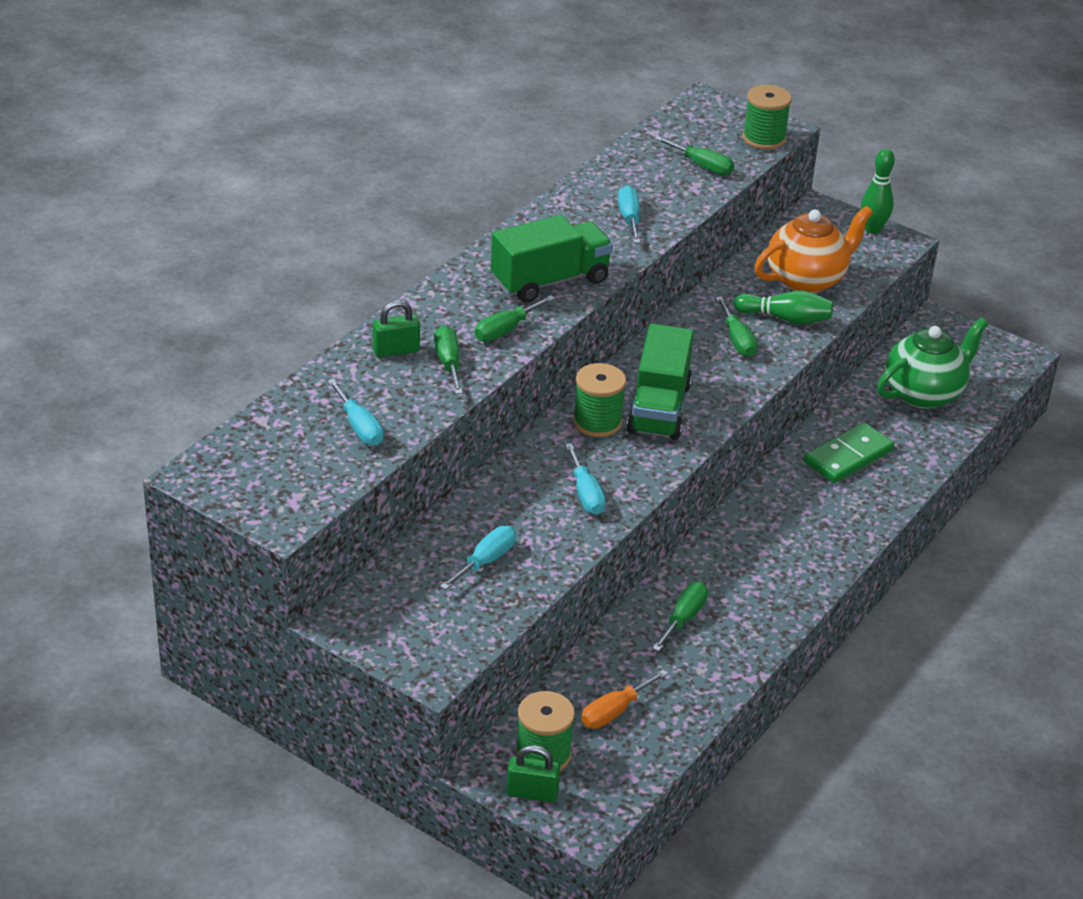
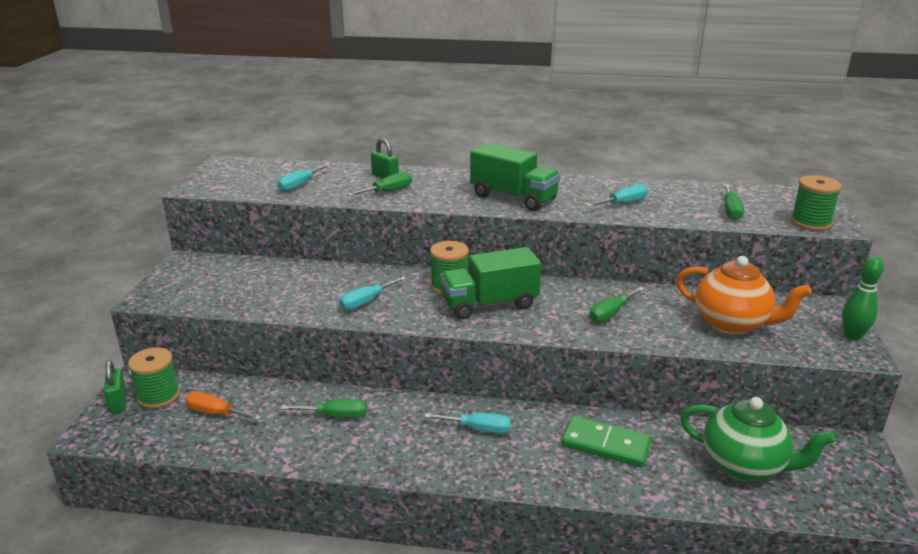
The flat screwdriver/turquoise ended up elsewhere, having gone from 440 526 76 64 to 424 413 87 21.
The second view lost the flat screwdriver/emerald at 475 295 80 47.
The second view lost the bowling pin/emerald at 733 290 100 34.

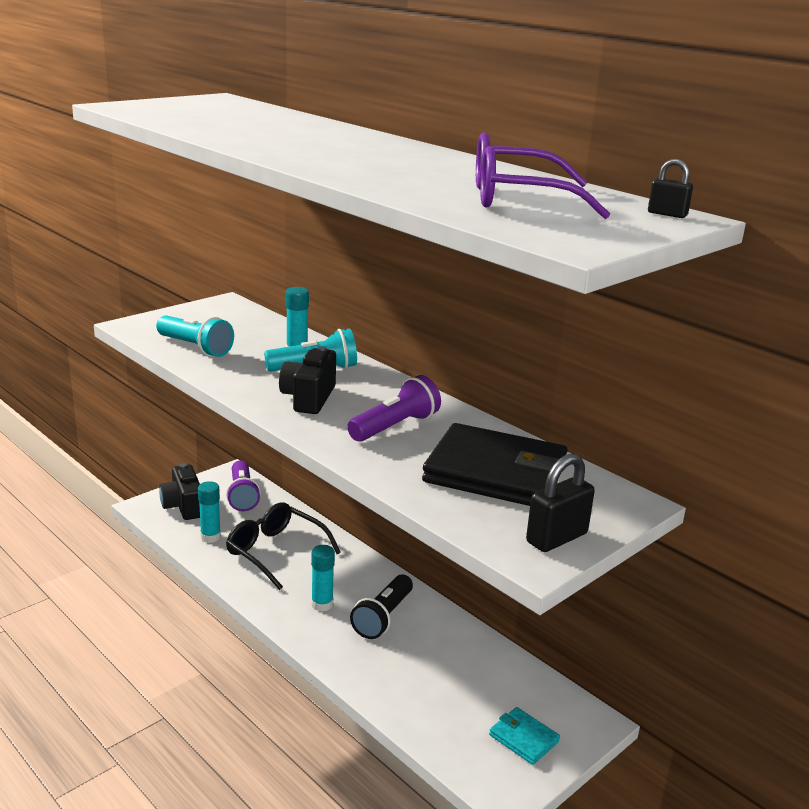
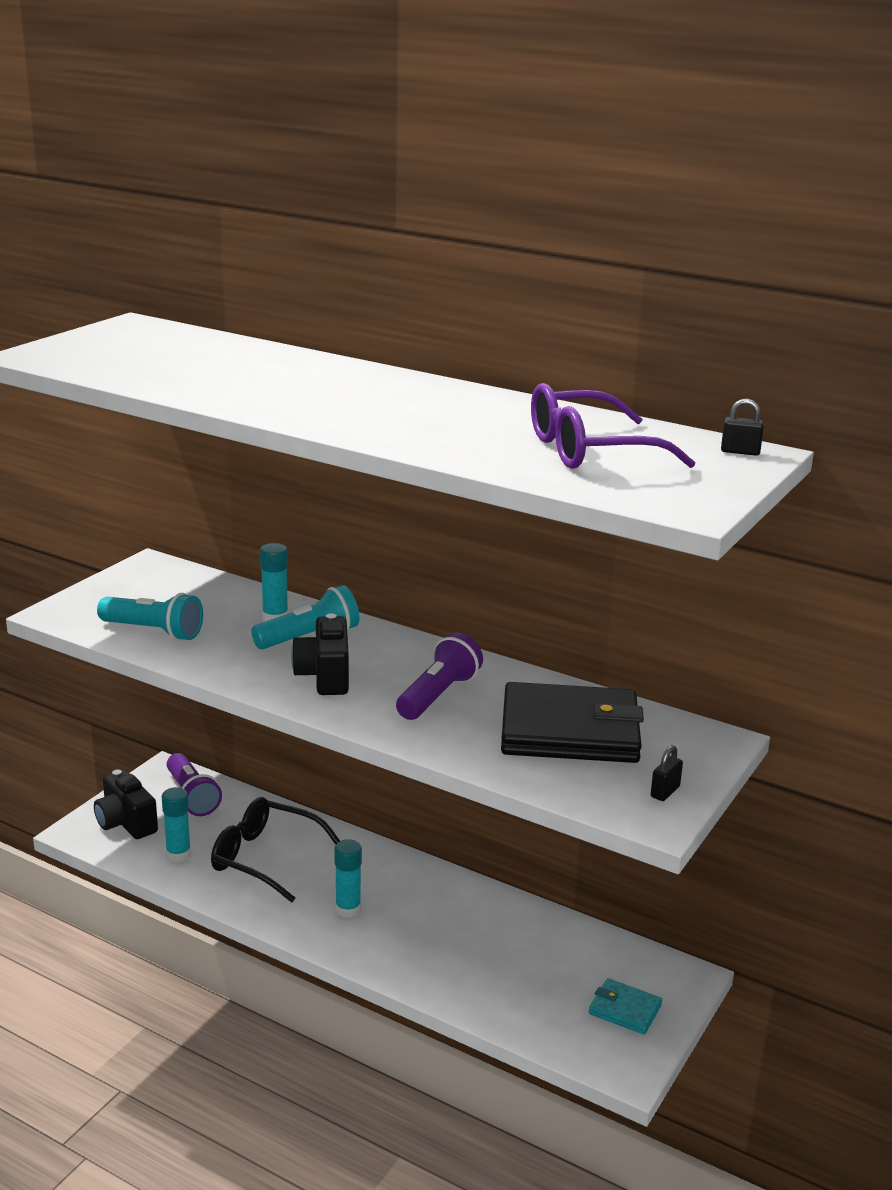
The second view lost the pocket torch/jet-black at 350 575 63 64.
The size of the lock/jet-black at 526 454 69 98 changed by a factor of 0.54.

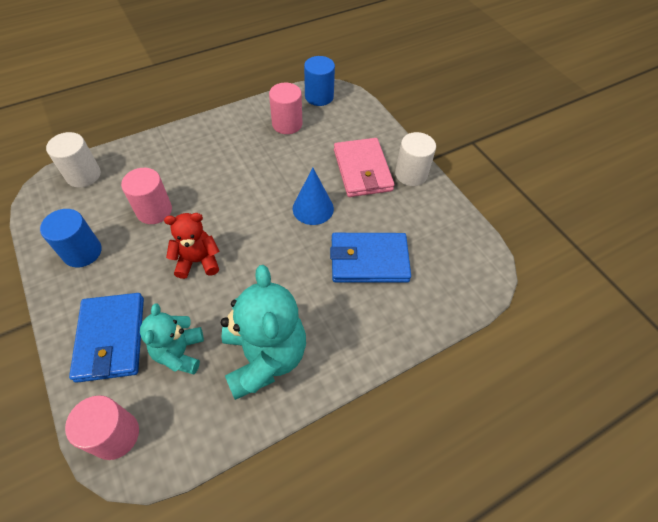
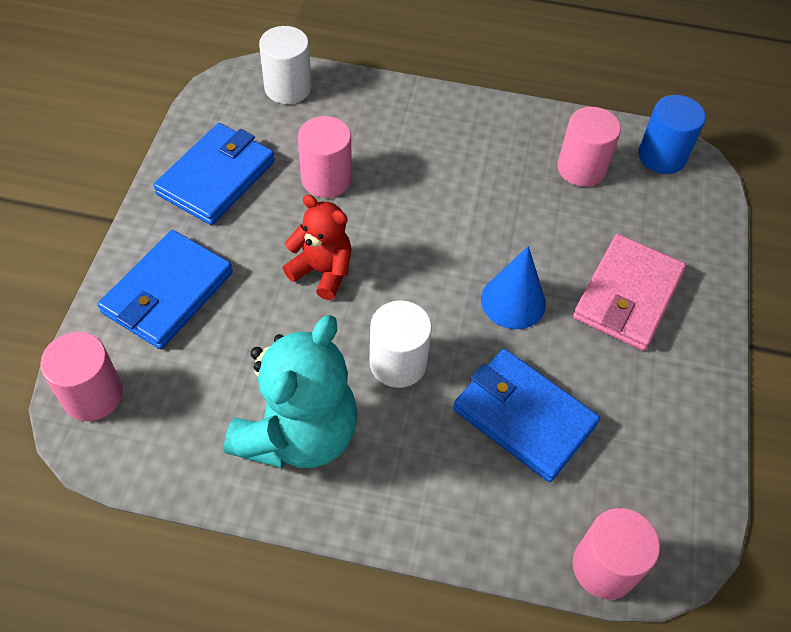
Where the solid cylinder/blue stood at 40 209 61 58, the billfold/blue came to stand at 153 123 122 102.
The second view lost the stuffed bear/turquoise at 140 303 64 71.
The solid cylinder/snow-white ended up elsewhere, having gone from 395 132 41 54 to 369 300 63 88.
The second view gained the solid cylinder/rose-pink at 573 508 87 91.

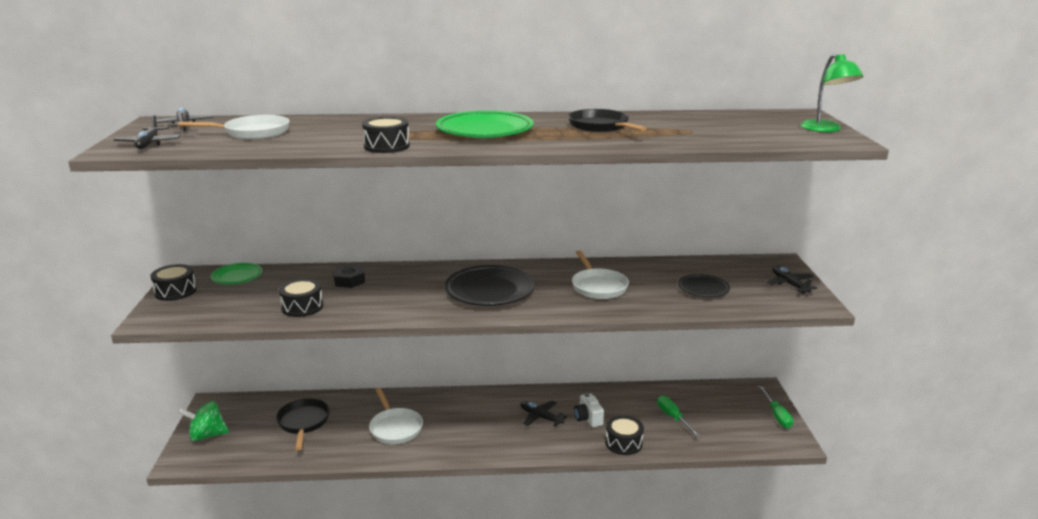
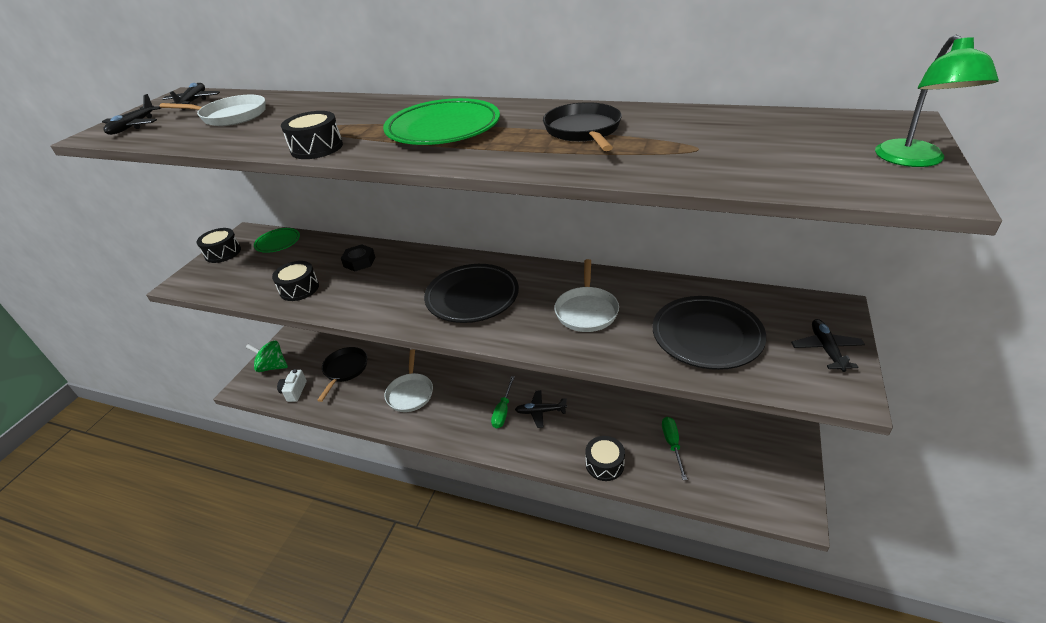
The plane/jet-black at 520 401 47 25 ended up facing another way, 60 degrees counterclockwise from before.
The camera/snow-white ended up elsewhere, having gone from 574 393 30 34 to 277 369 30 33.
The size of the dinner plate/jet-black at 678 274 52 23 changed by a factor of 1.76.
The flat screwdriver/emerald ended up elsewhere, having gone from 759 386 34 42 to 491 376 24 53.

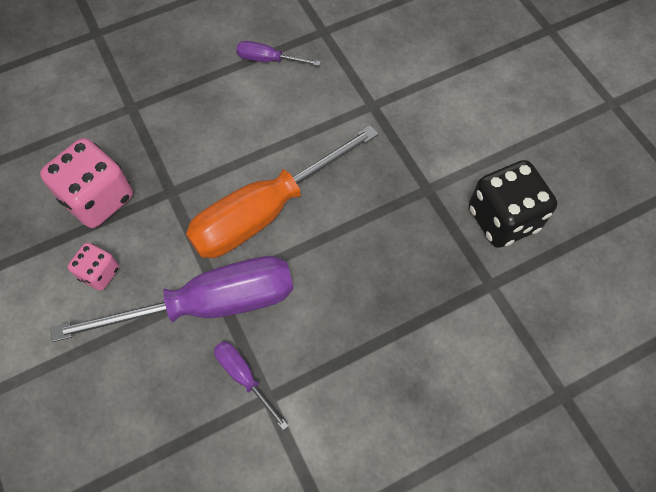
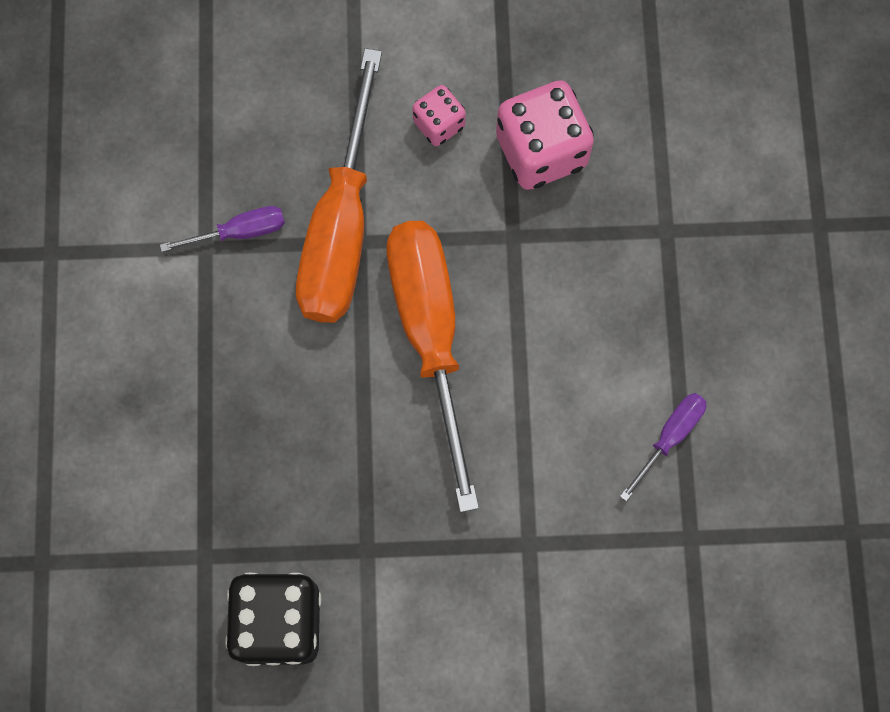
What was the flat screwdriver/violet at 50 256 243 86 turned into the flat screwdriver/orange-coloured at 296 48 86 275.

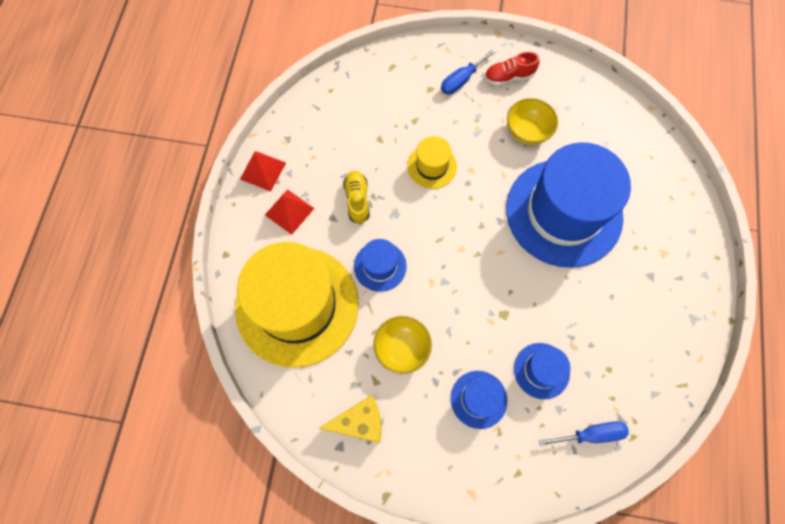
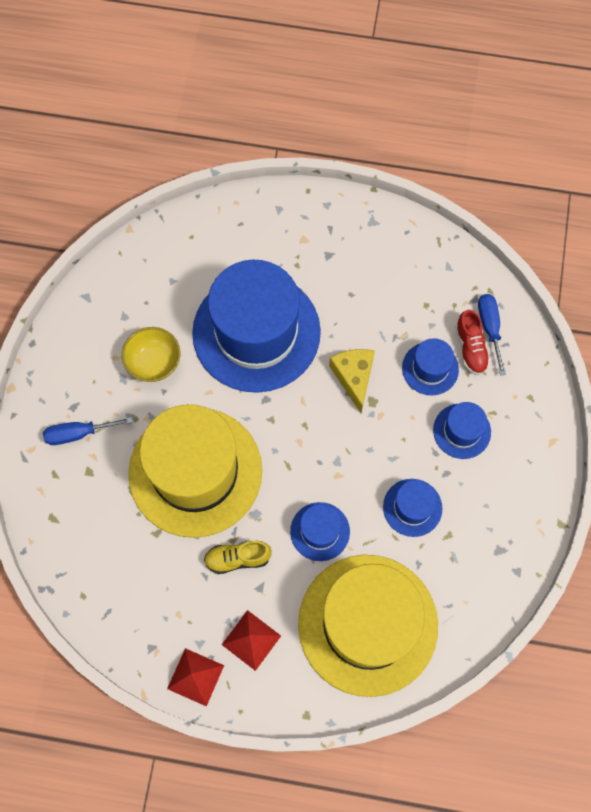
The cheese wedge/golden ended up elsewhere, having gone from 319 395 62 48 to 329 349 46 64.
Where the serving bowl/golden stood at 373 316 59 58, the hat/blue came to stand at 383 479 59 58.
The size of the hat/golden at 407 136 50 53 changed by a factor of 2.28.
The flat screwdriver/blue at 441 48 56 47 ended up facing another way, 120 degrees clockwise from before.
The lace-up shoe/crimson ended up elsewhere, having gone from 485 52 55 34 to 455 310 35 65.

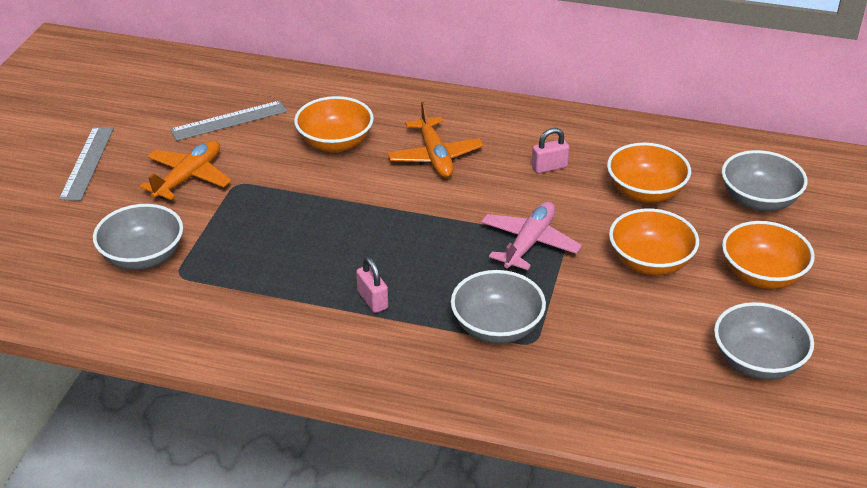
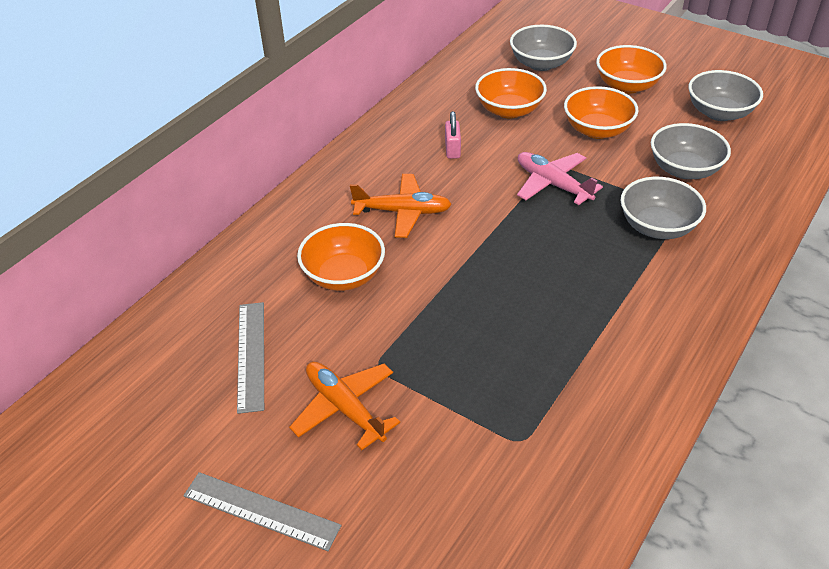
The serving bowl/gray ended up elsewhere, having gone from 93 204 90 66 to 651 123 80 56.
The second view lost the lock/rose-pink at 356 257 32 56.

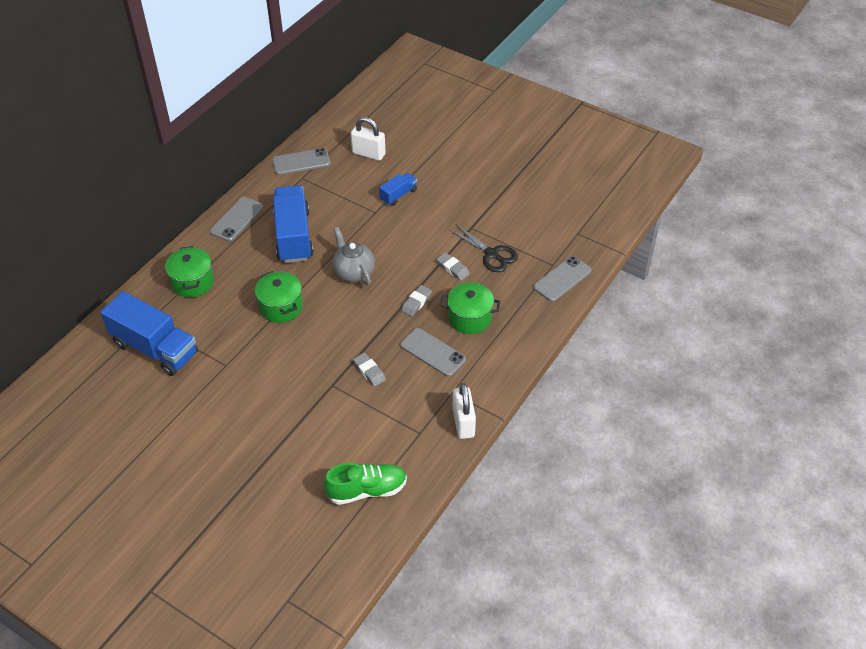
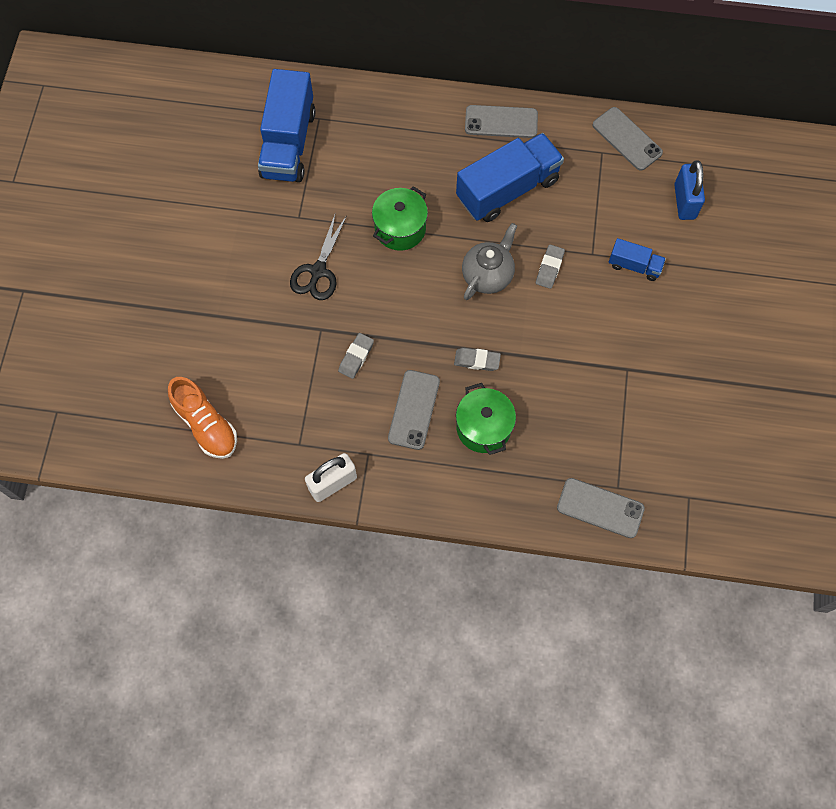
The second view lost the pot/emerald at 165 246 49 51.
What was the lace-up shoe/emerald at 324 463 83 42 turned into the lace-up shoe/orange-coloured at 168 377 69 82.
What was the lock/snow-white at 351 117 35 44 turned into the lock/blue at 674 160 31 60.
The pencil eraser/gray ended up elsewhere, having gone from 436 252 34 29 to 536 244 29 45.
The scissors/jet-black ended up elsewhere, having gone from 450 224 68 48 to 290 215 57 85.

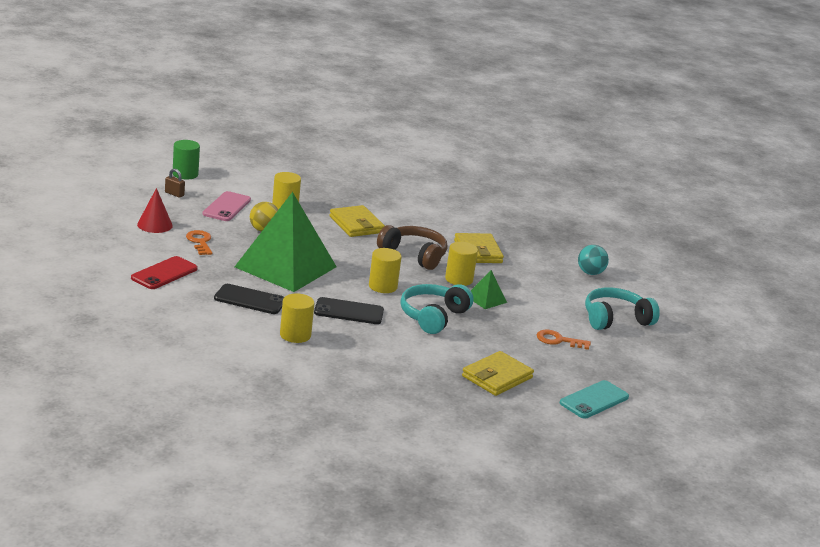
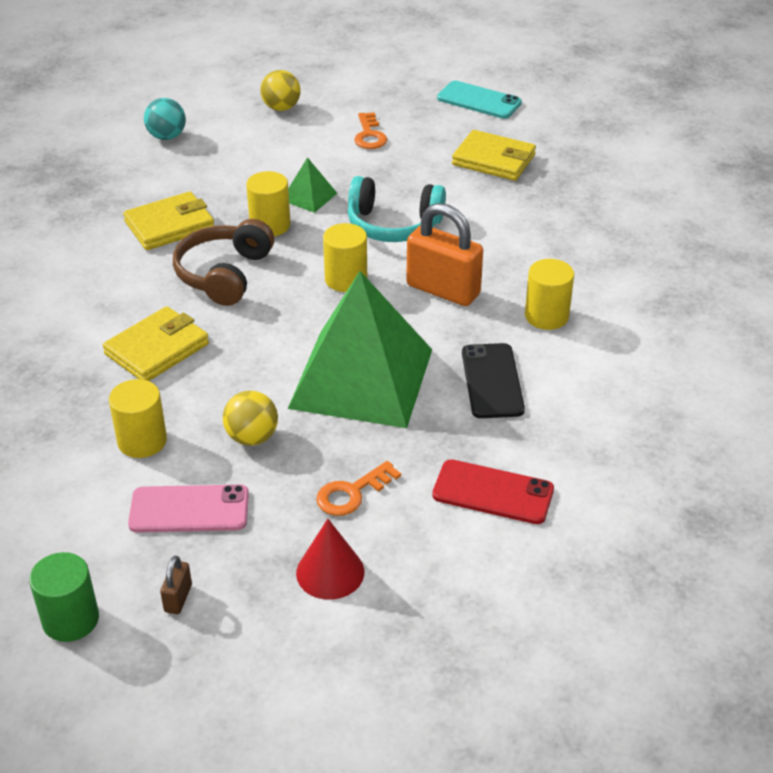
Where the phone/jet-black stood at 314 297 70 27, the lock/orange-coloured came to stand at 406 203 77 103.
Where the over-ear headphones/turquoise stood at 585 287 75 43, the ball/golden came to stand at 260 70 40 41.

